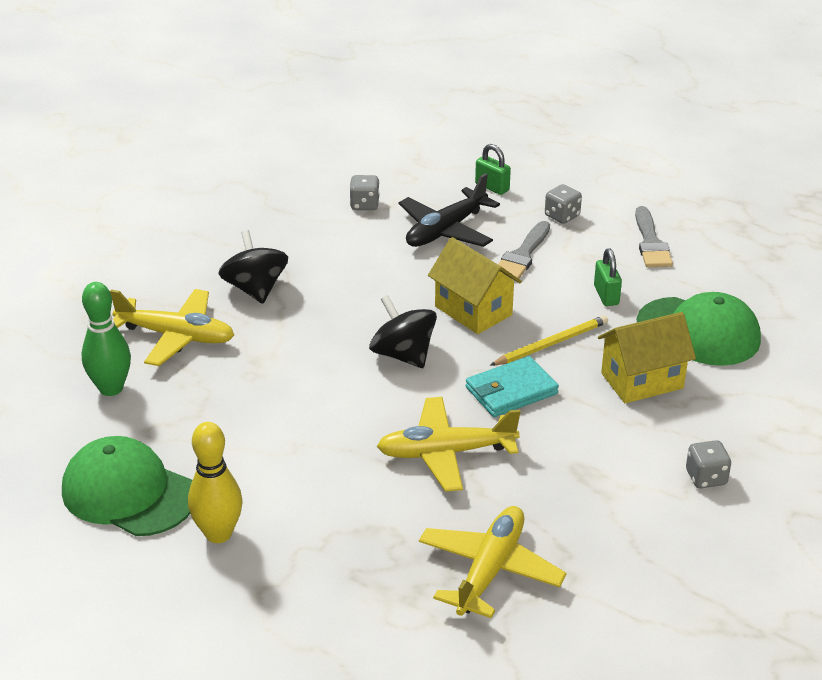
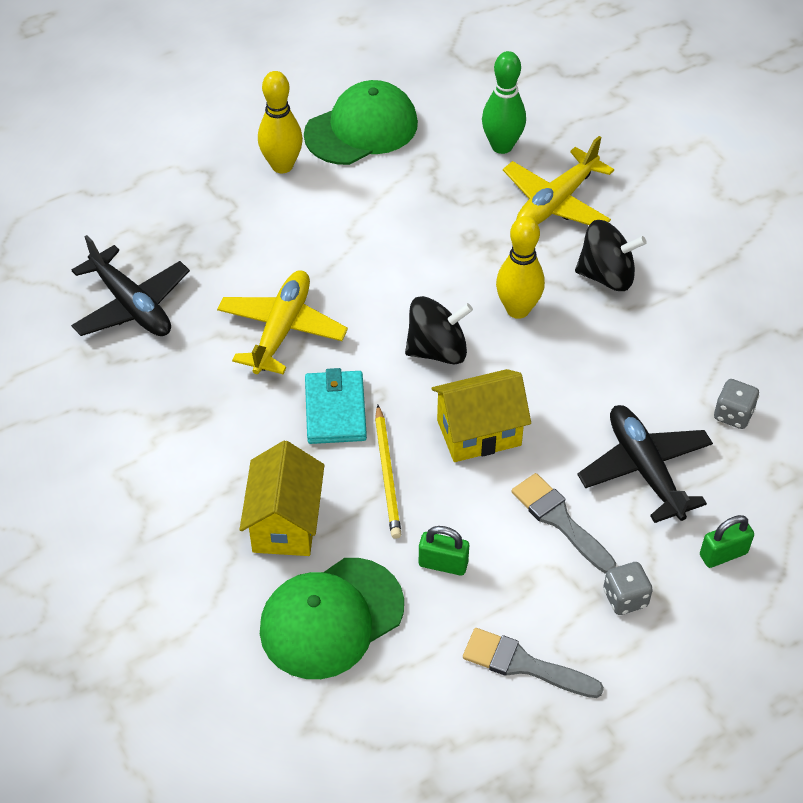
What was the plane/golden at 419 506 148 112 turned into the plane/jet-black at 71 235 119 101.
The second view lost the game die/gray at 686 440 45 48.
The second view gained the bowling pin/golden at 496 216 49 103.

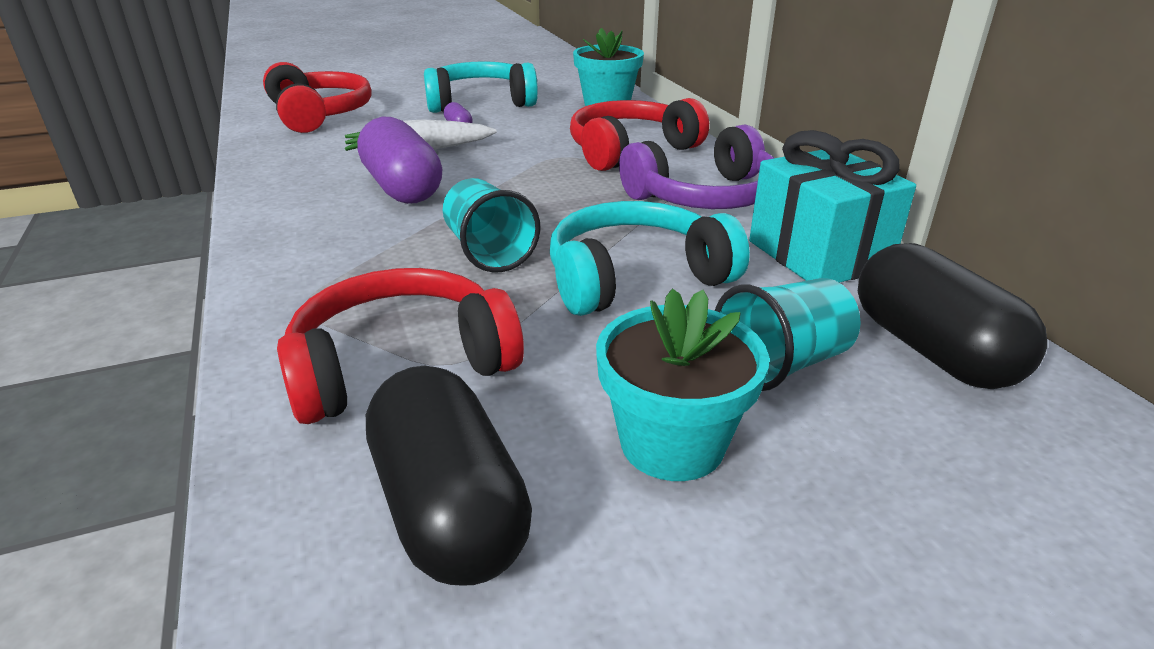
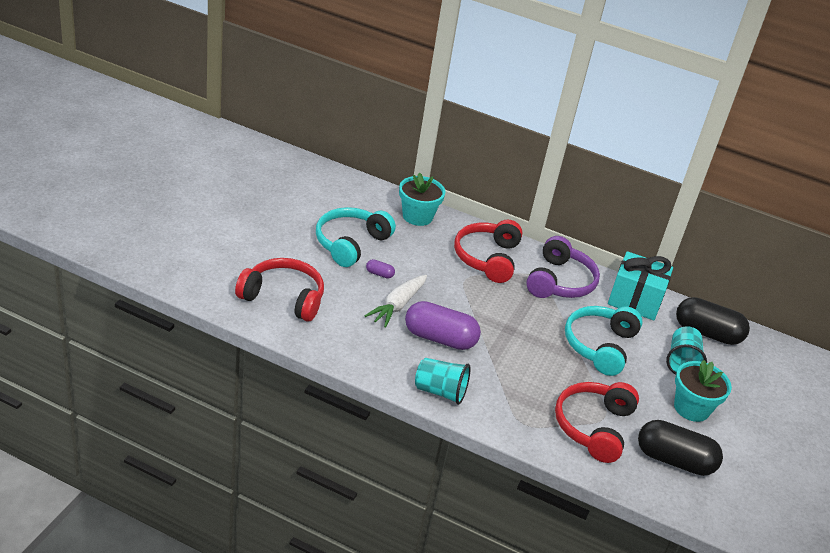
The cup/turquoise ended up elsewhere, having gone from 443 178 98 94 to 415 358 56 47.

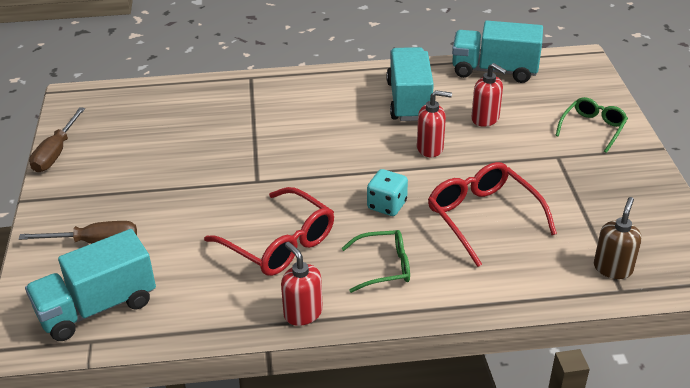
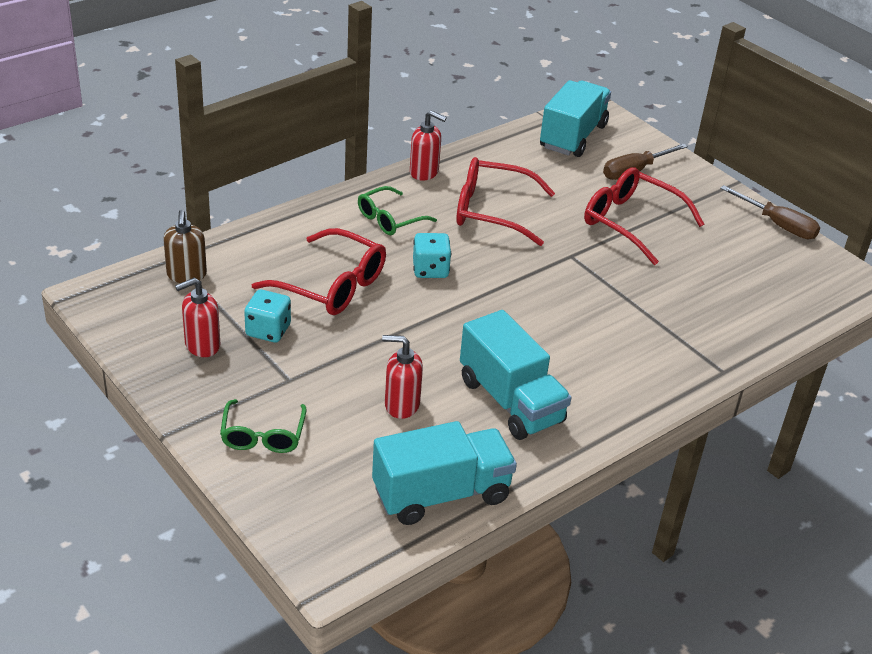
The flat screwdriver/brown at 29 107 56 65 ended up facing another way, 150 degrees clockwise from before.
The soap pump/crimson ended up elsewhere, having gone from 417 90 35 67 to 175 278 45 79.
The second view gained the game die/turquoise at 244 290 47 52.
The second view gained the glasses/crimson at 584 167 120 98.

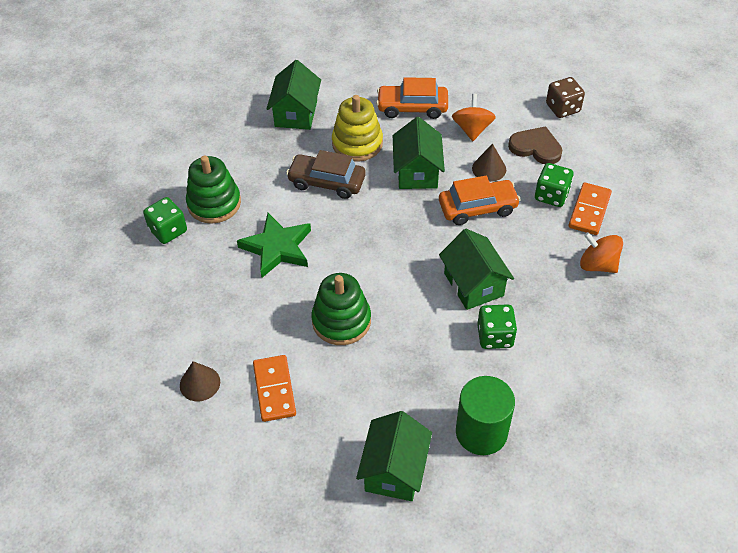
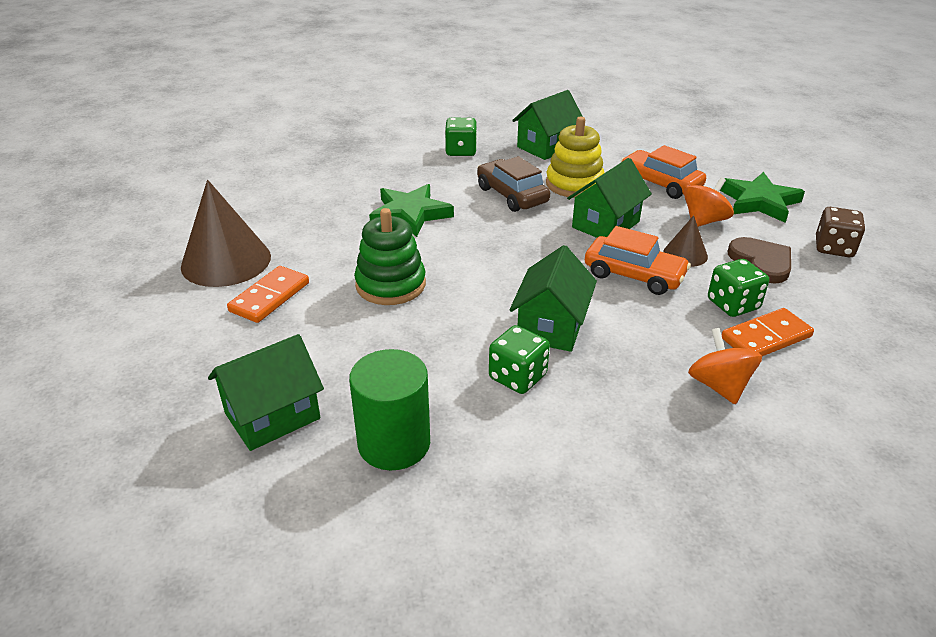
The game die/emerald ended up elsewhere, having gone from 143 197 44 47 to 445 118 32 38.
The size of the cone shape/brown at 180 361 40 40 changed by a factor of 1.98.
The second view lost the stacking rings/emerald at 186 155 55 69.
The second view gained the star shape/emerald at 720 172 85 51.

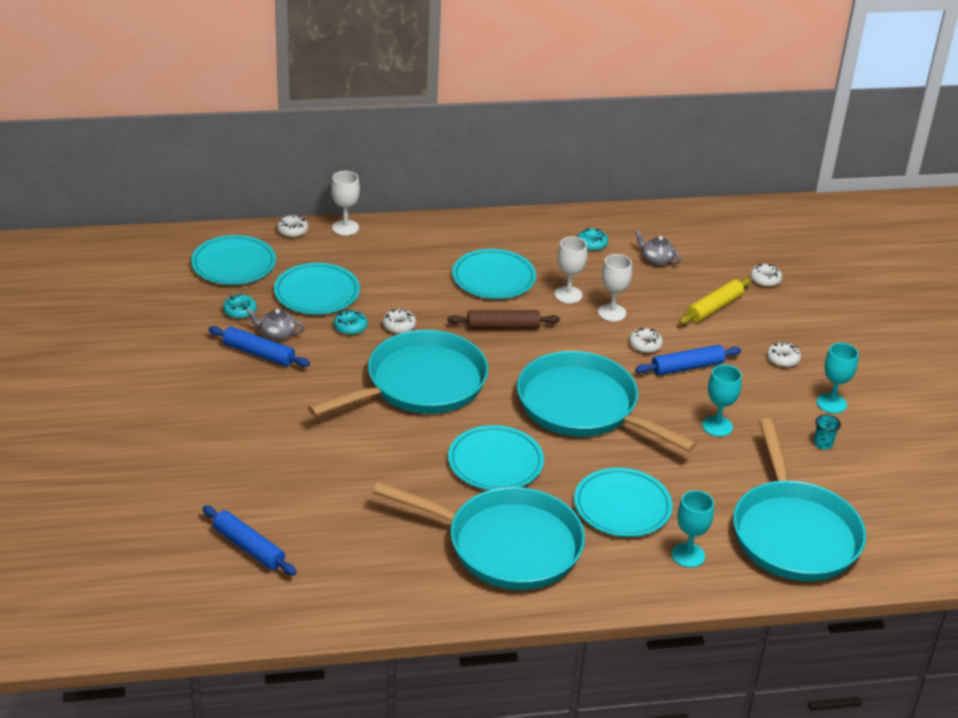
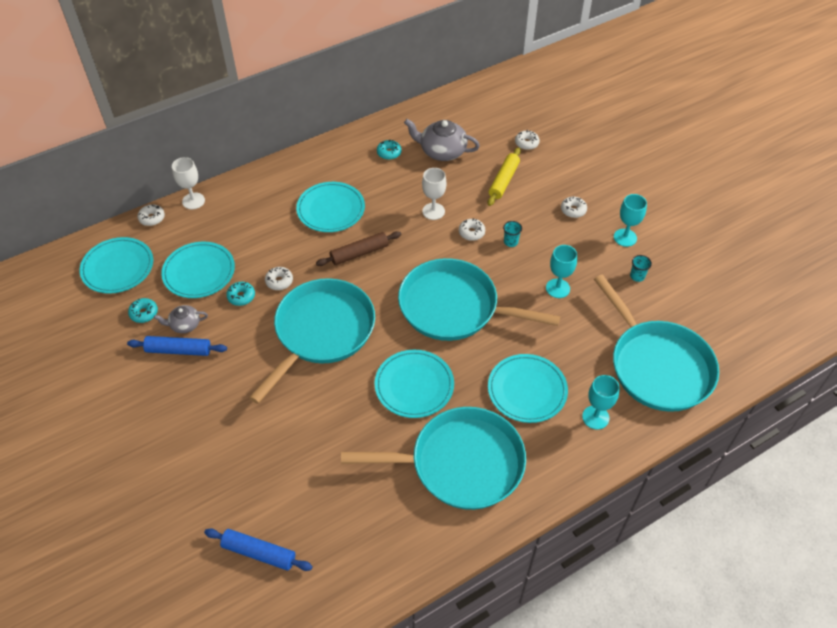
The second view lost the wine glass/snow-white at 554 237 33 67.
The size of the tea pot/gray at 635 230 46 35 changed by a factor of 1.76.
Where the pastry roller/blue stood at 635 345 106 30, the cup/turquoise came to stand at 503 221 19 26.

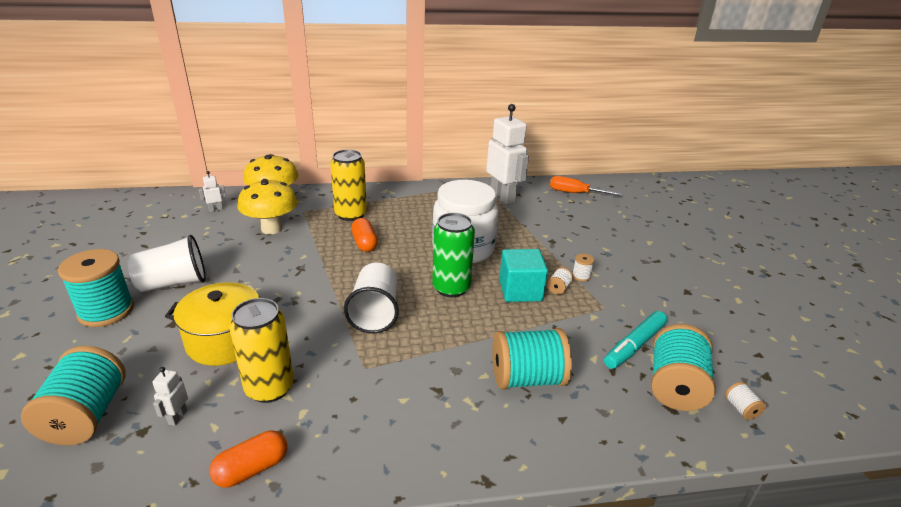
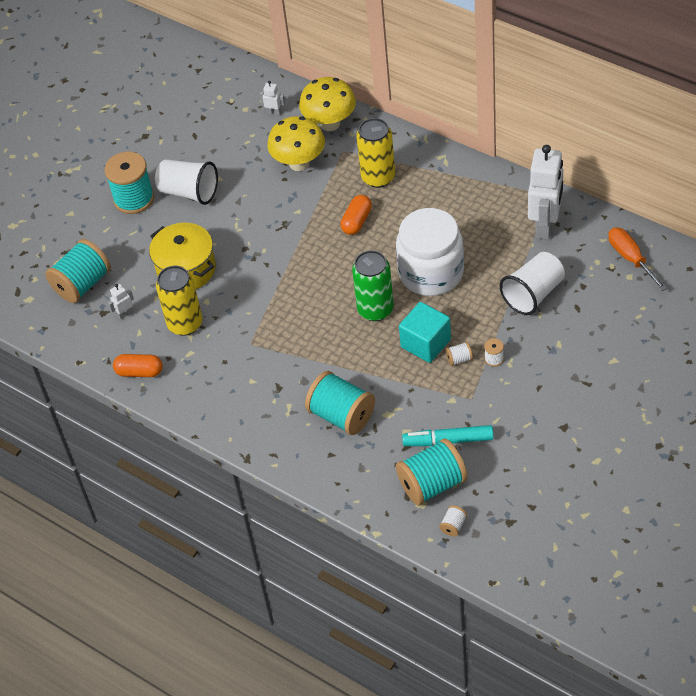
The cup/snow-white ended up elsewhere, having gone from 344 263 55 70 to 499 252 66 63.

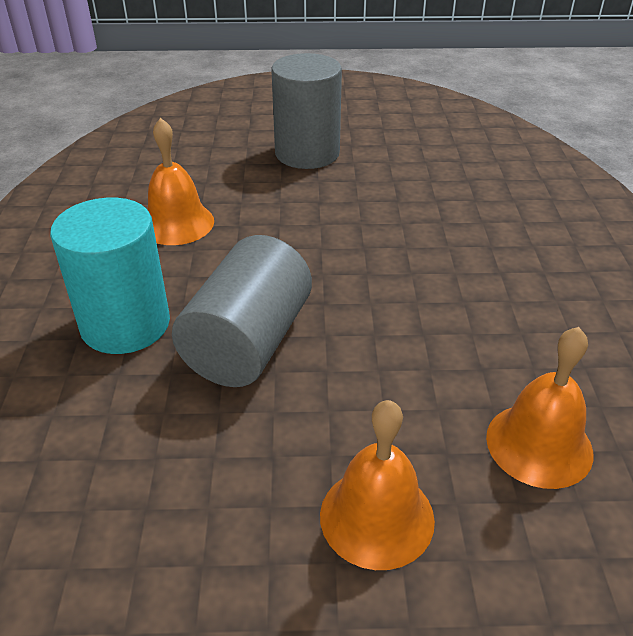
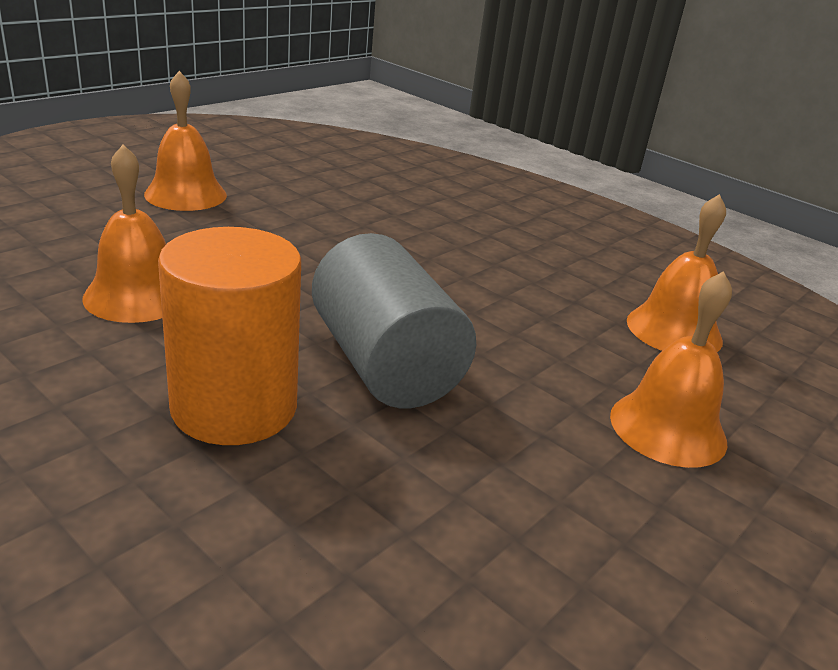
What was the solid cylinder/turquoise at 50 198 120 156 turned into the solid cylinder/orange-coloured at 158 227 143 218.
Where the solid cylinder/gray stood at 271 53 71 116, the hand bell/orange-coloured came to stand at 144 71 83 140.

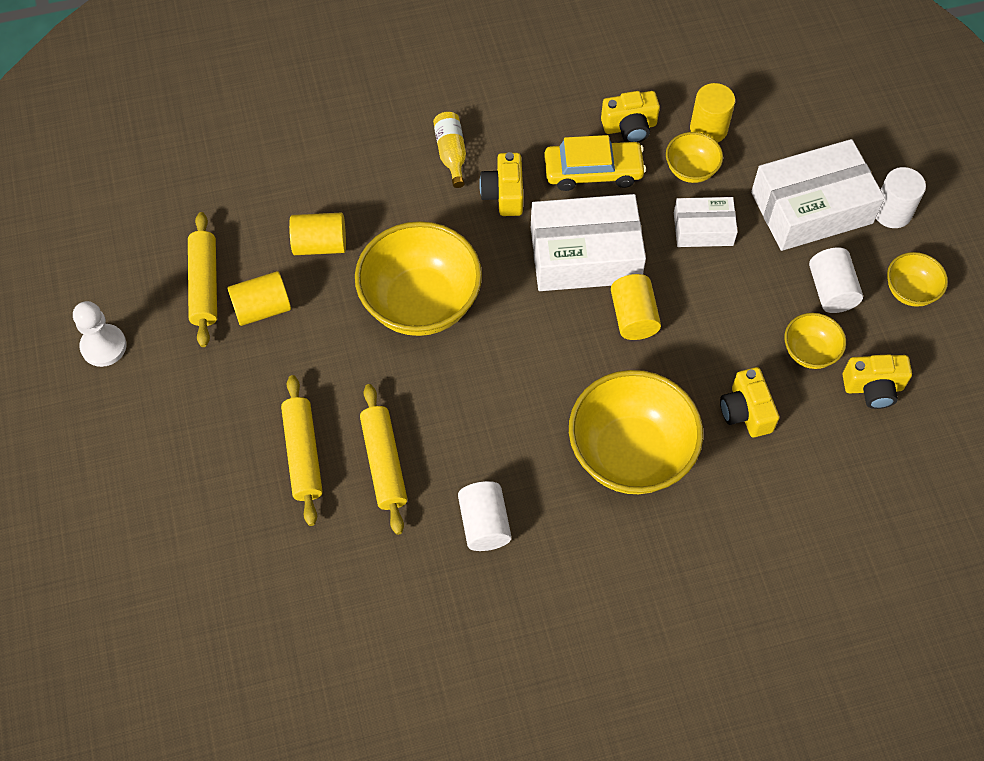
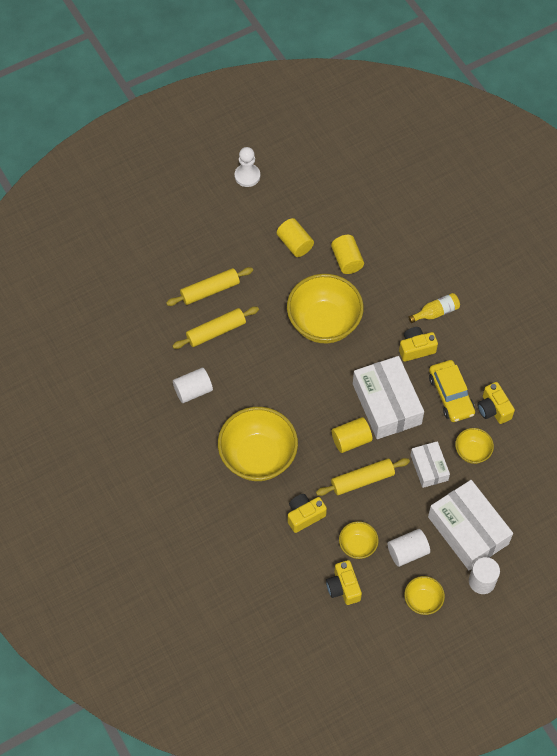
The pastry roller/golden ended up elsewhere, having gone from 188 212 29 135 to 316 458 94 38.
The second view lost the solid cylinder/golden at 690 83 45 60.

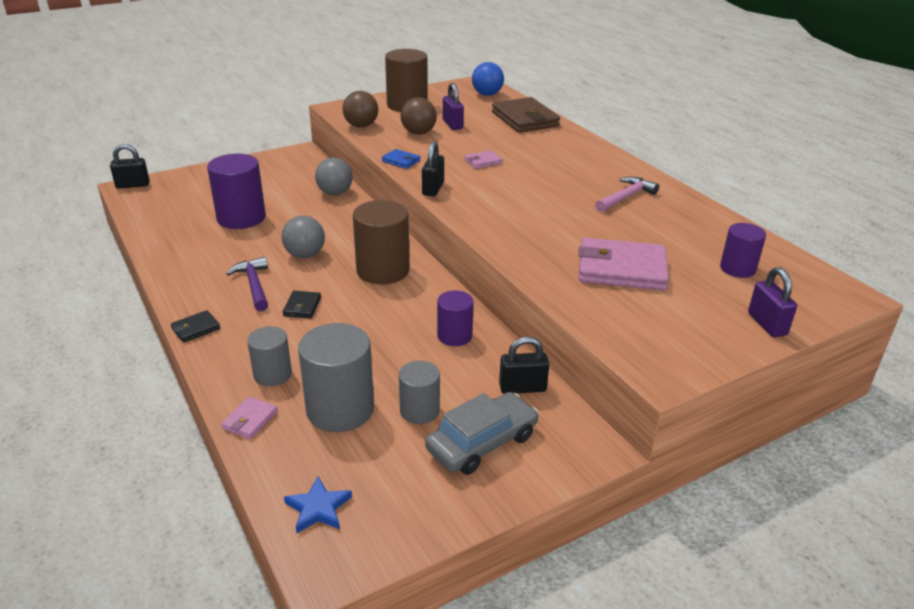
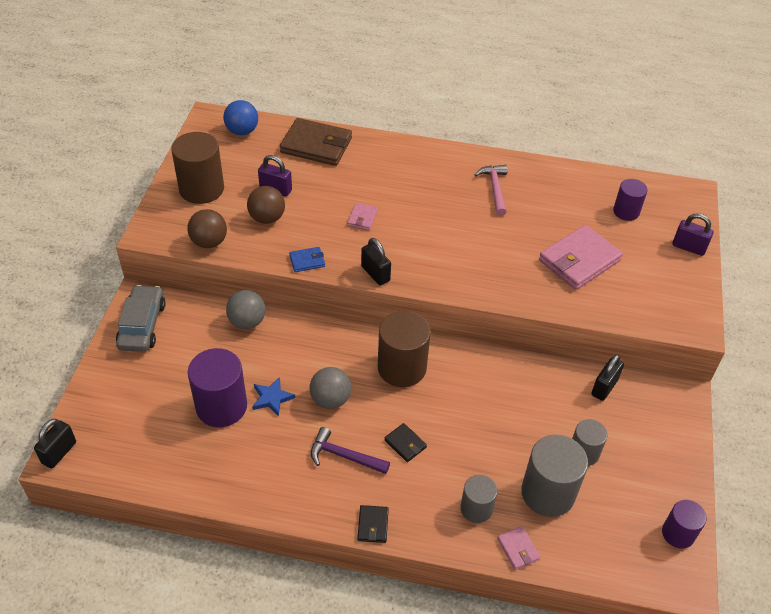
The star shape/blue ended up elsewhere, having gone from 284 476 68 57 to 252 377 43 40.
The car/gray ended up elsewhere, having gone from 425 392 114 83 to 116 285 49 67.
The solid cylinder/violet ended up elsewhere, having gone from 437 290 37 56 to 662 500 45 49.

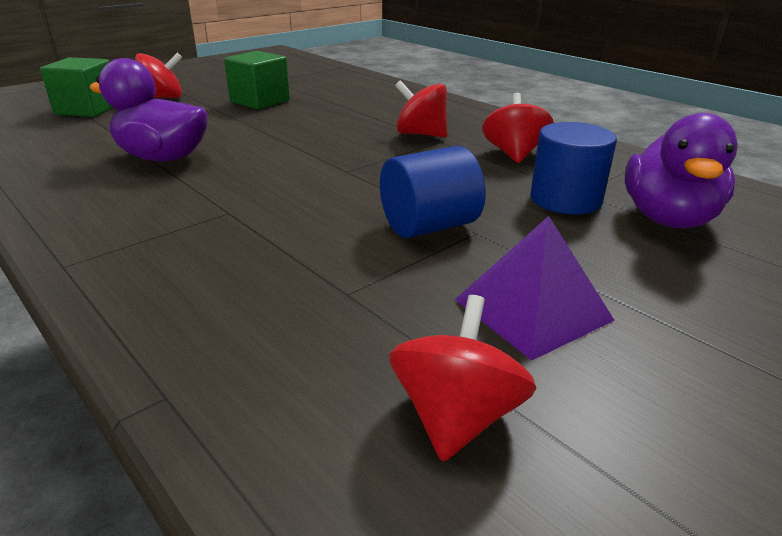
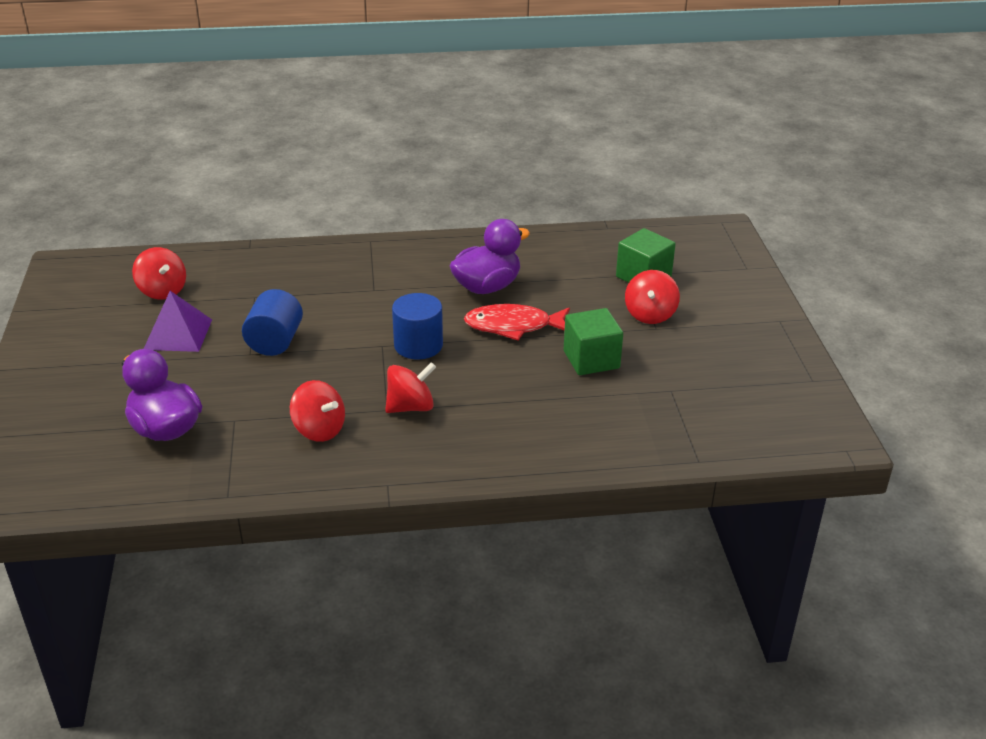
The solid cylinder/blue ended up elsewhere, having gone from 530 122 87 93 to 392 293 51 66.
The second view gained the fish/crimson at 464 304 106 37.

